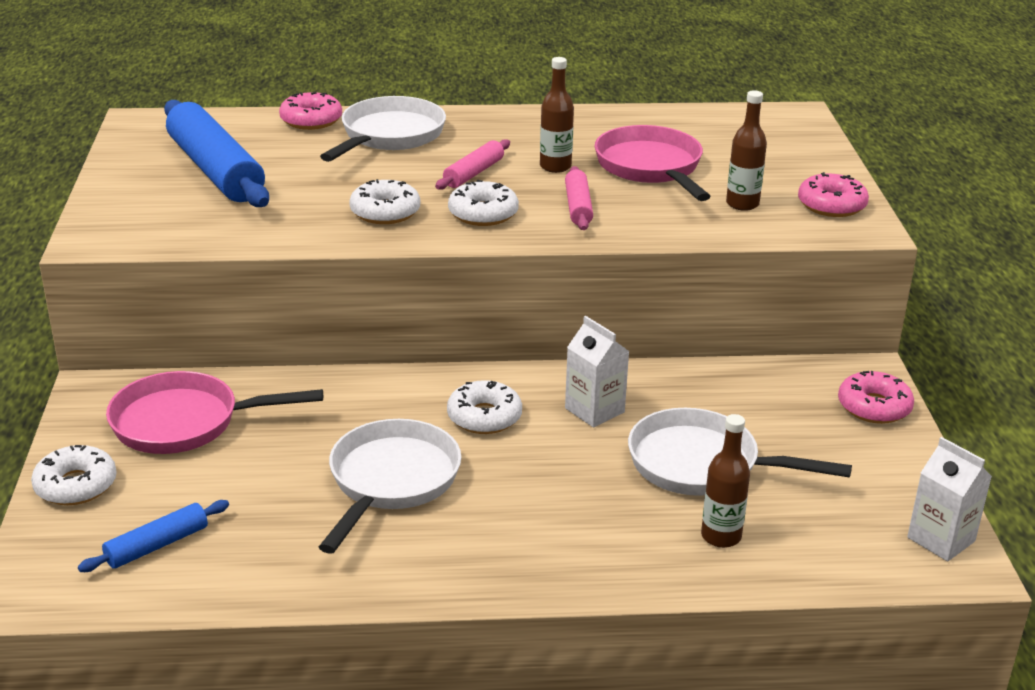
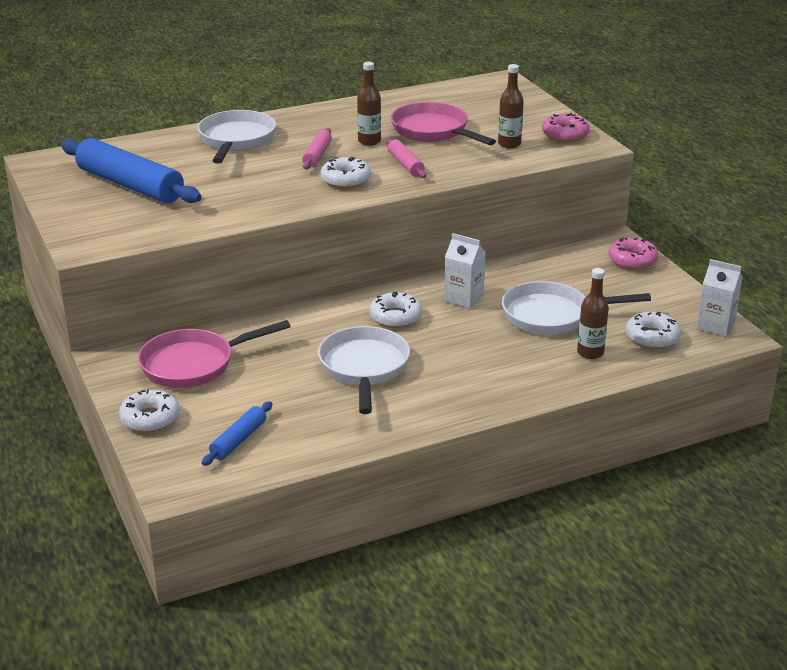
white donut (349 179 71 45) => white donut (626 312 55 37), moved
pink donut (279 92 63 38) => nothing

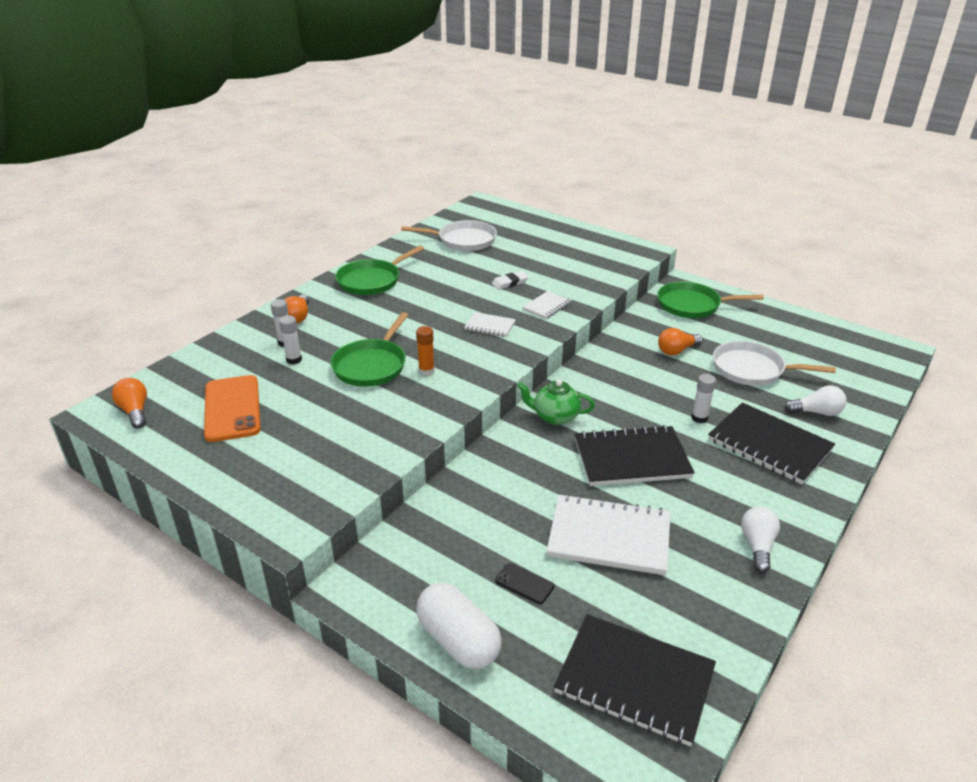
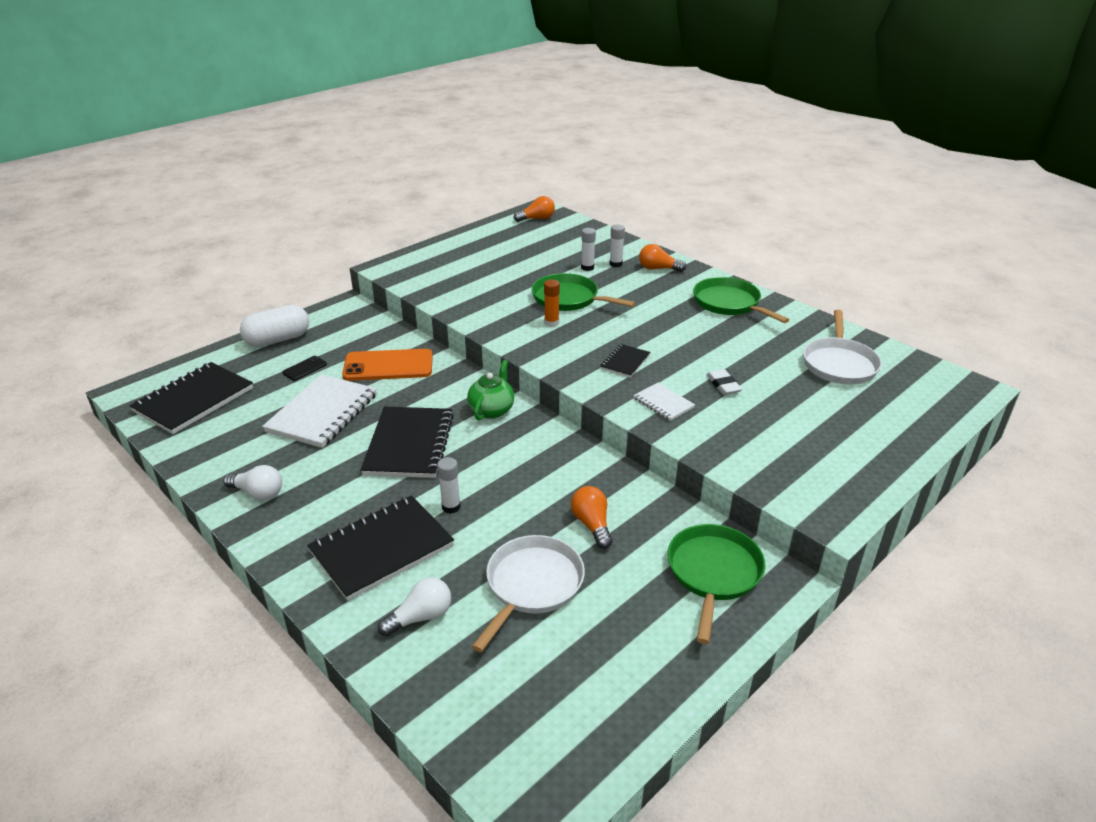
orange phone (204 375 57 67) => orange phone (342 349 91 32), moved
white light bulb (784 385 63 31) => white light bulb (378 577 73 60), 135 degrees counterclockwise
white notebook (465 312 51 25) => black notebook (600 344 50 34)

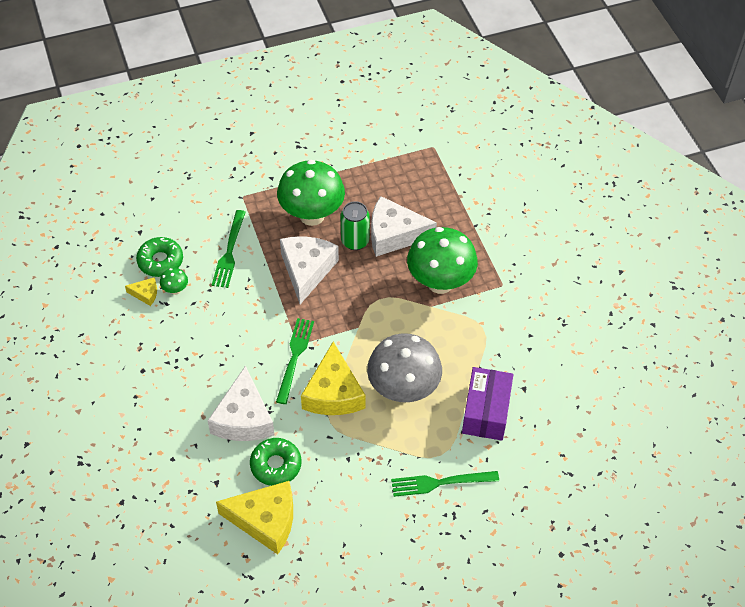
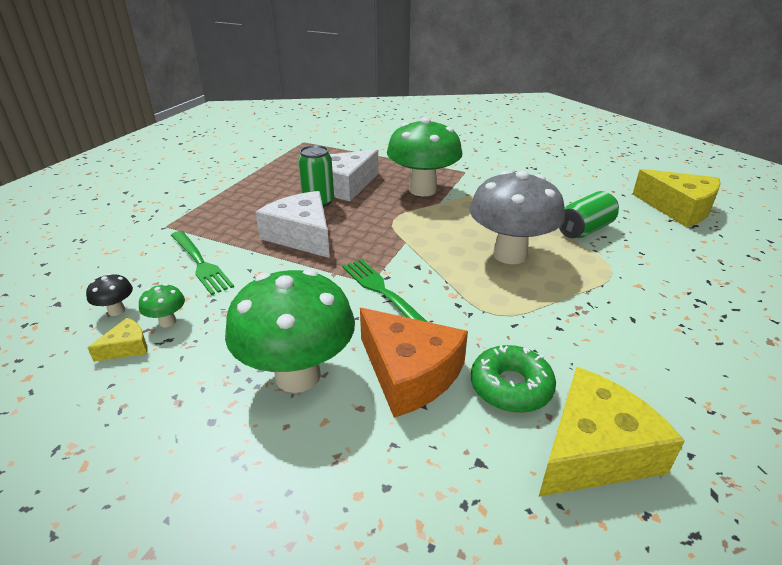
green donut (136 237 47 40) => black mushroom (86 273 47 43)
green mushroom (277 160 68 66) => green mushroom (225 269 130 124), moved
white cheese (207 366 67 75) => orange cheese (360 308 108 110)
purple box (462 367 51 74) => green can (559 191 60 47)
yellow cheese (301 341 64 74) => yellow cheese (633 169 88 58), moved
green fork (391 471 108 26) => nothing

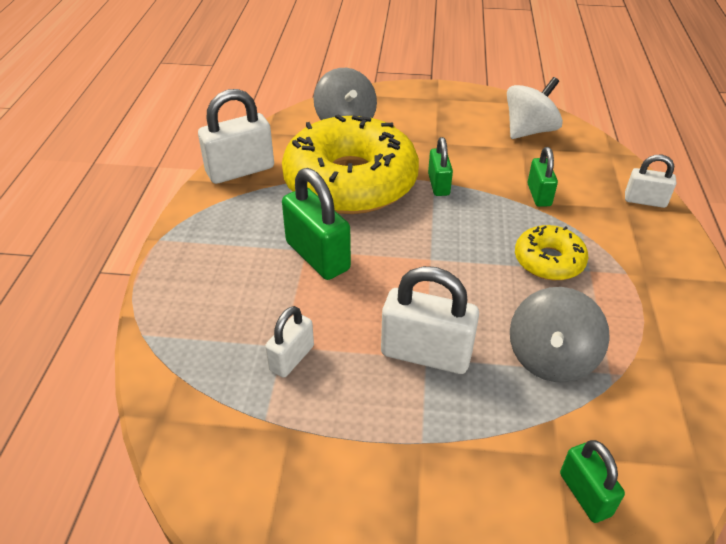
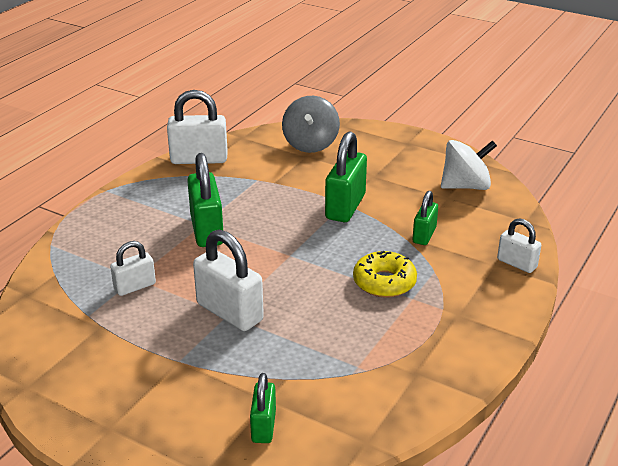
green padlock (428 137 25 59) => green padlock (325 132 42 90), x1.71
yellow donut (282 114 137 100) => nothing
grey spinning top (510 287 100 95) => nothing

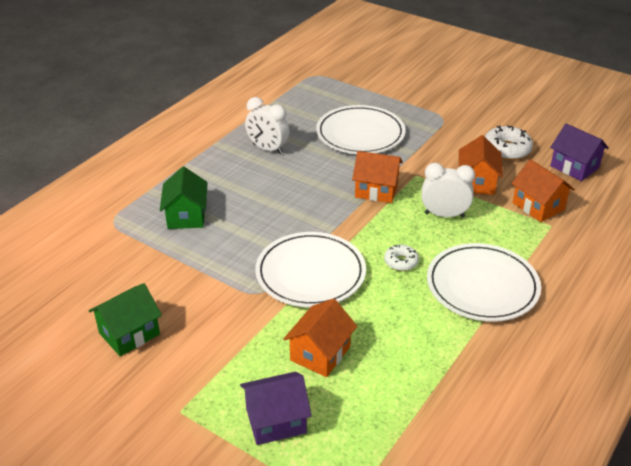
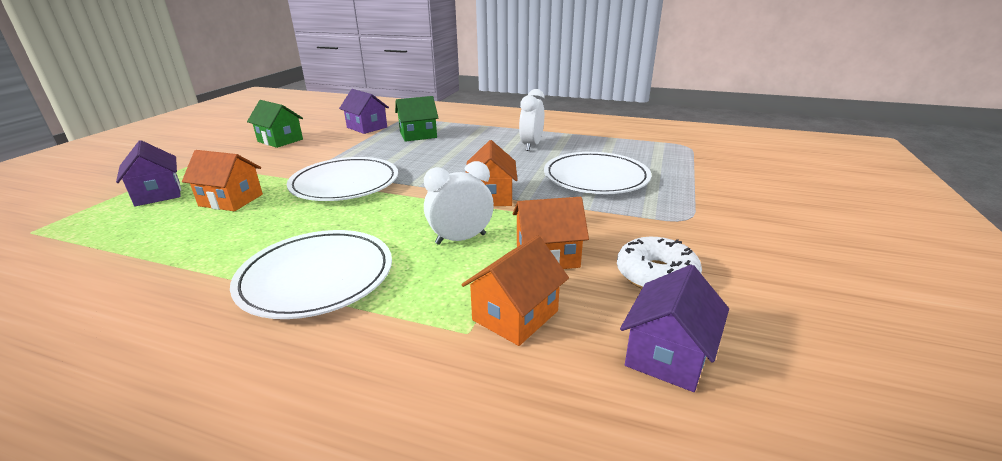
nothing => purple house (339 89 50 45)
white clock (421 163 54 54) => white clock (424 161 70 84), 105 degrees counterclockwise
white donut (384 244 35 27) => nothing

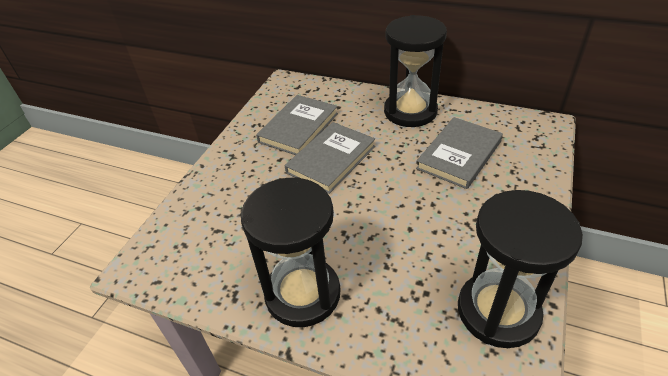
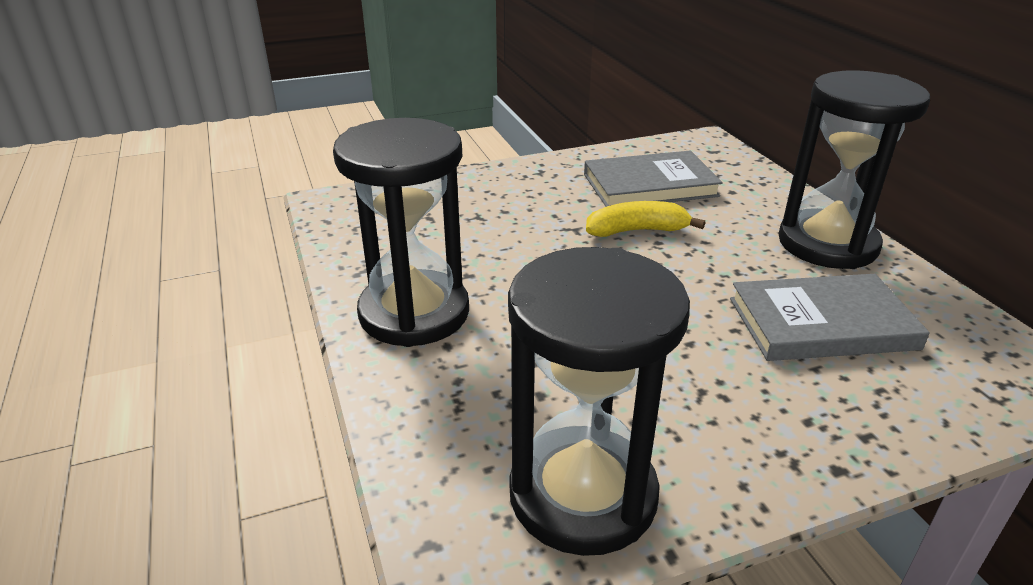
grey book (285 122 90 72) => yellow banana (586 201 119 36)

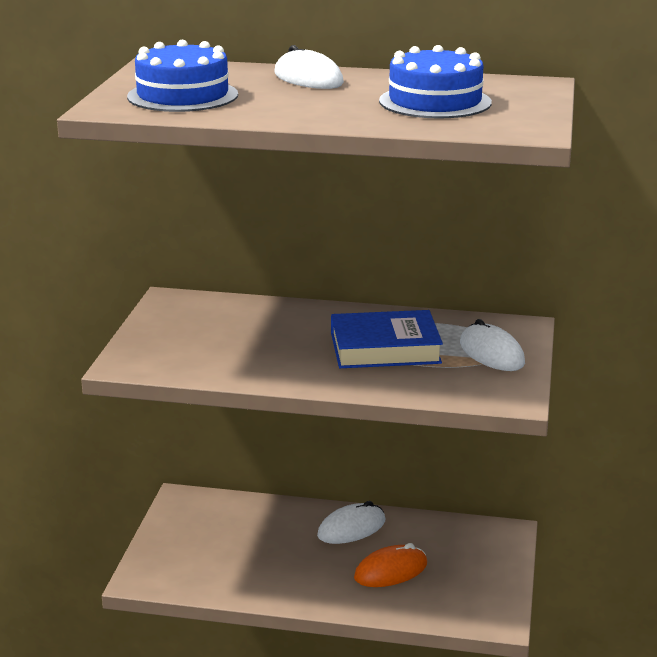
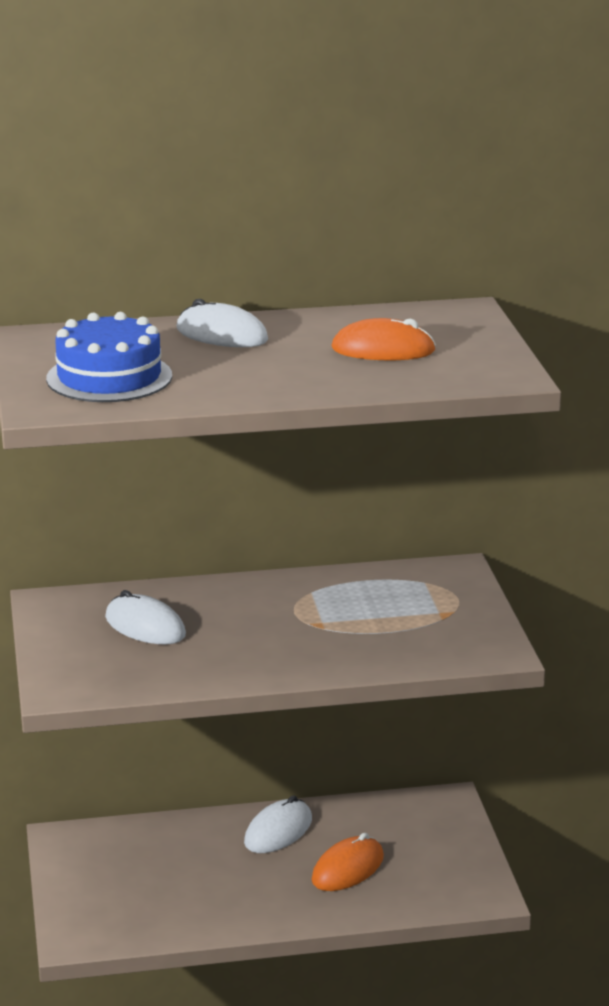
white mouse (460 319 65 52) => white mouse (105 590 81 55), moved
blue cake (379 45 113 74) => orange mouse (331 318 105 42)
blue book (331 310 112 58) => nothing

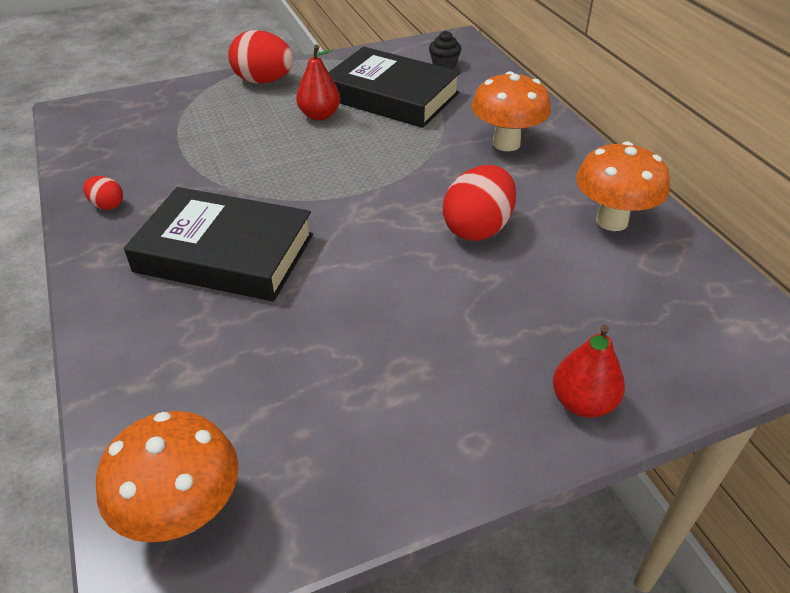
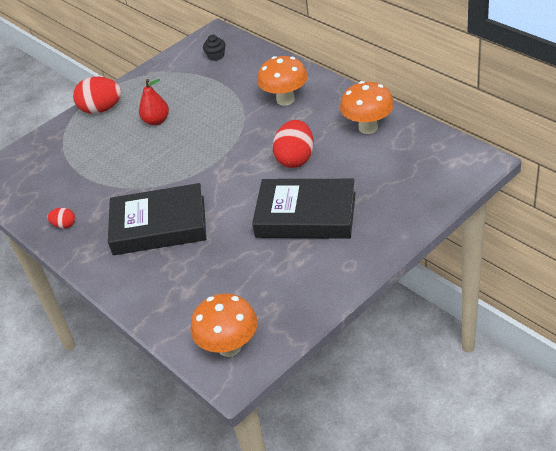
black book (329 47 132 81) => black book (252 179 104 60), moved
red pear (553 324 72 94) => nothing

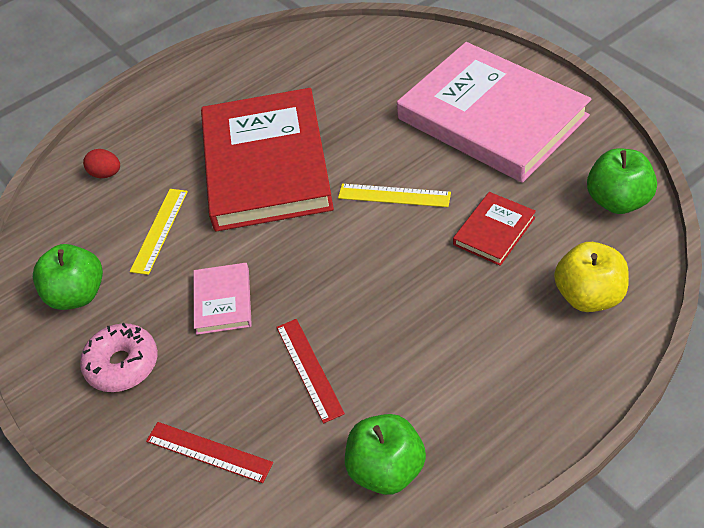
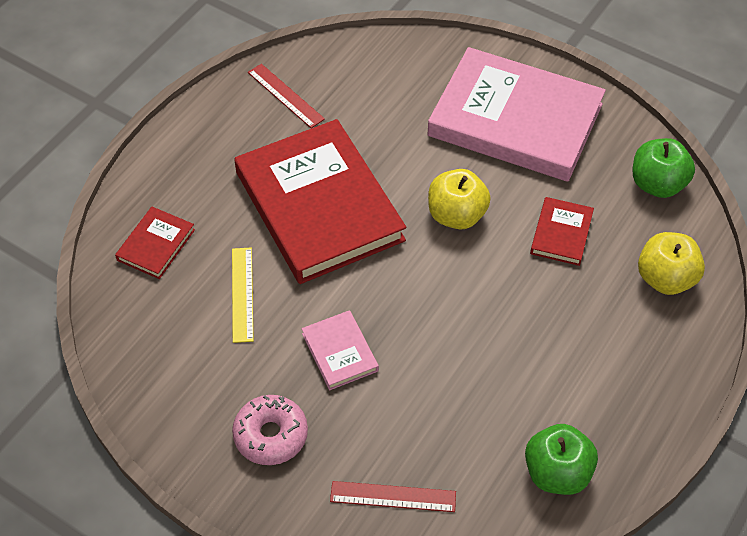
red egg (83 149 37 29) => red book (115 207 80 72)
red ruler (276 319 69 104) => red ruler (248 64 77 64), moved
yellow ruler (338 184 113 23) => yellow apple (428 169 63 60)
green apple (33 244 70 66) => nothing

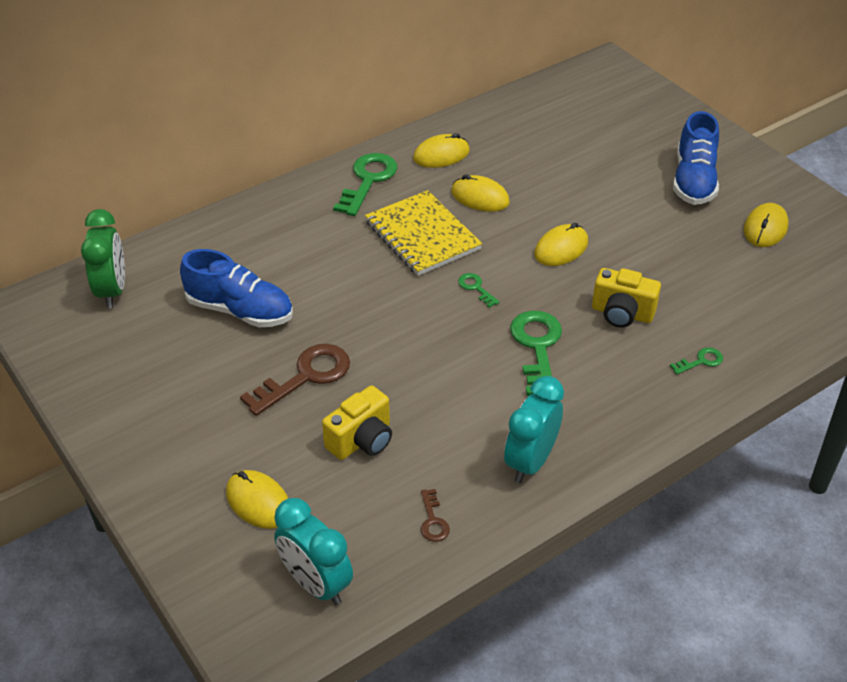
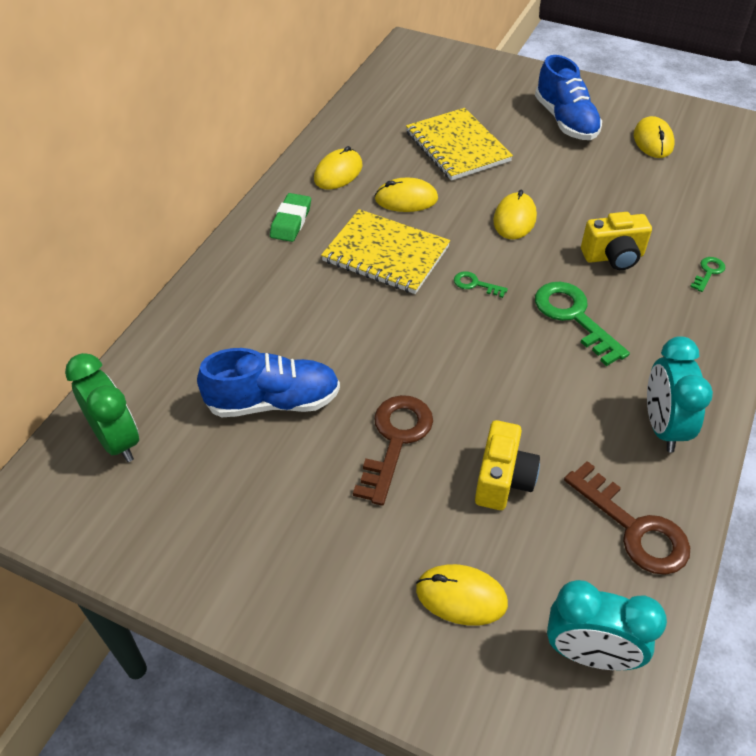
green key (333 153 64 63) => green eraser (270 193 41 49)
nothing => yellow notebook (406 108 107 73)
brown key (421 489 29 53) => brown key (564 461 126 114), x2.07

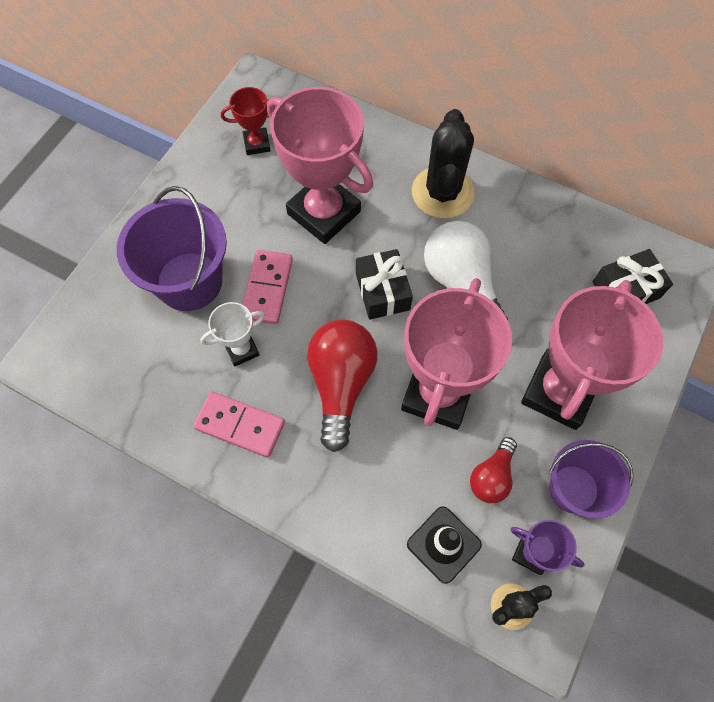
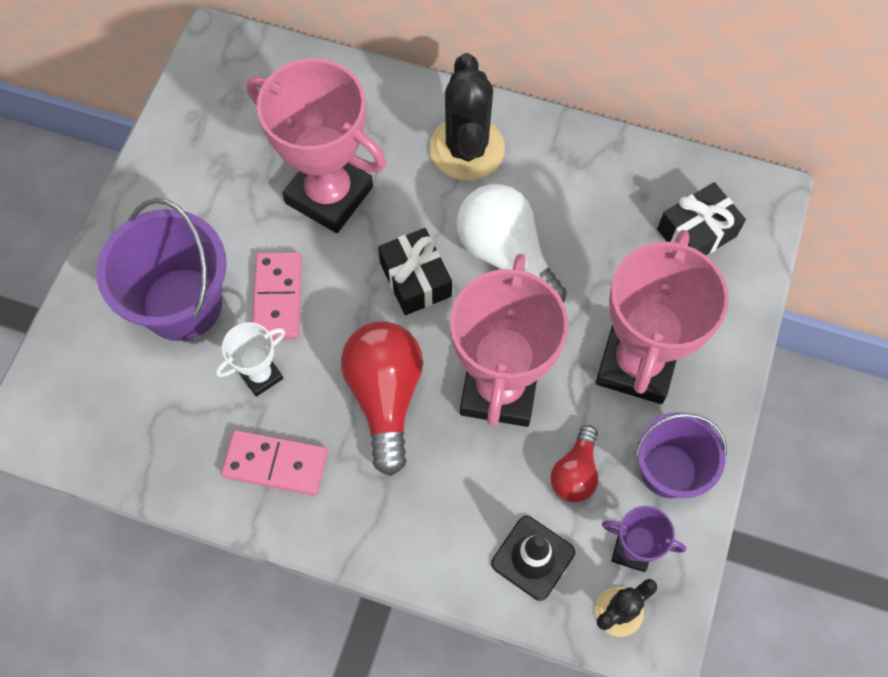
red trophy (221 87 50 68) => nothing

